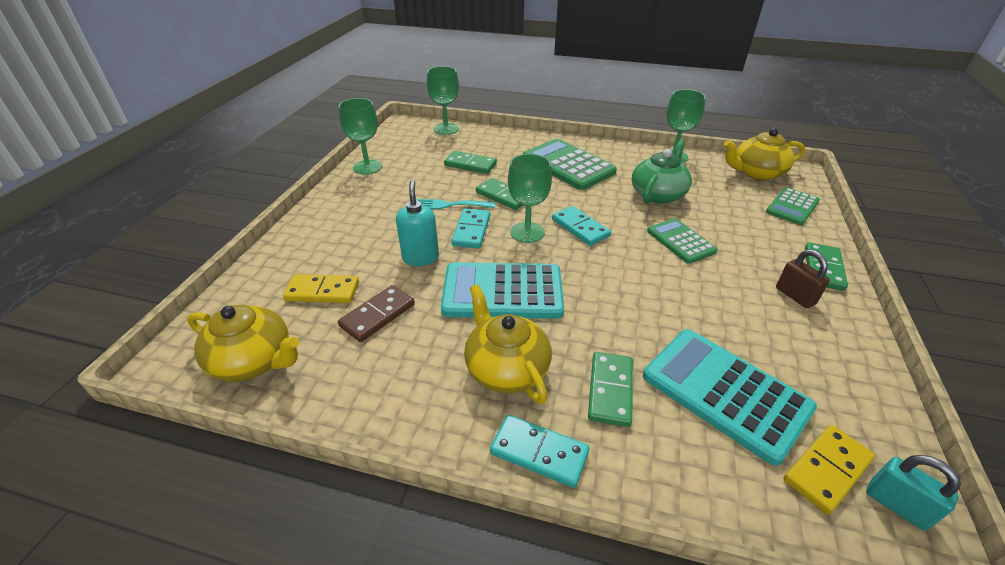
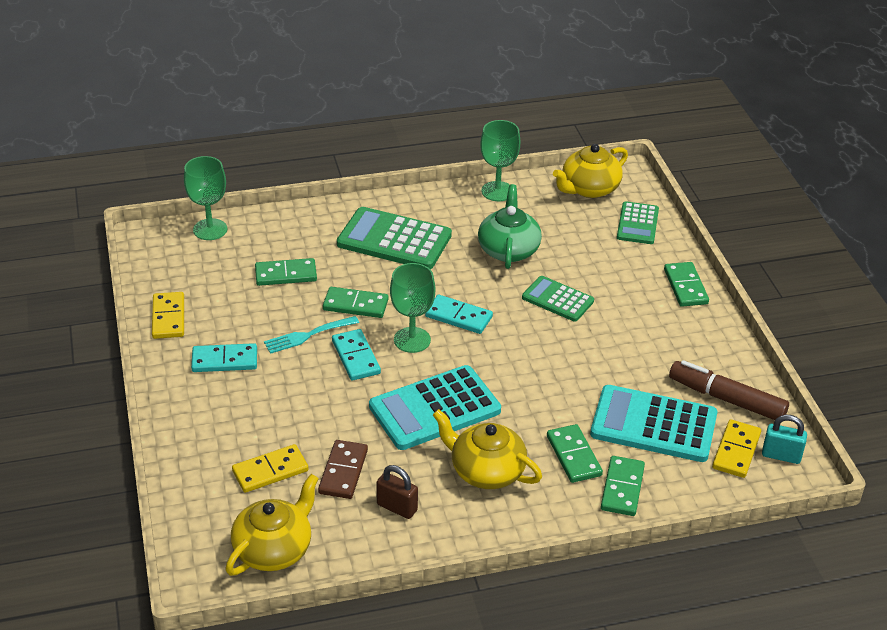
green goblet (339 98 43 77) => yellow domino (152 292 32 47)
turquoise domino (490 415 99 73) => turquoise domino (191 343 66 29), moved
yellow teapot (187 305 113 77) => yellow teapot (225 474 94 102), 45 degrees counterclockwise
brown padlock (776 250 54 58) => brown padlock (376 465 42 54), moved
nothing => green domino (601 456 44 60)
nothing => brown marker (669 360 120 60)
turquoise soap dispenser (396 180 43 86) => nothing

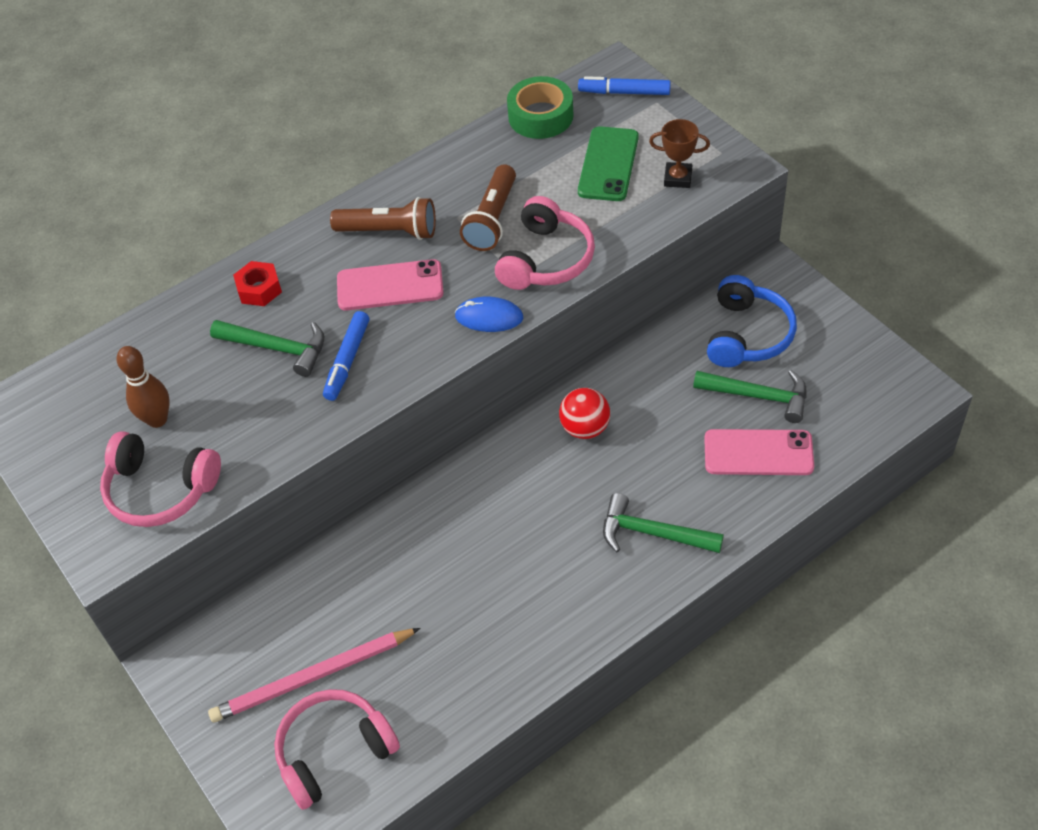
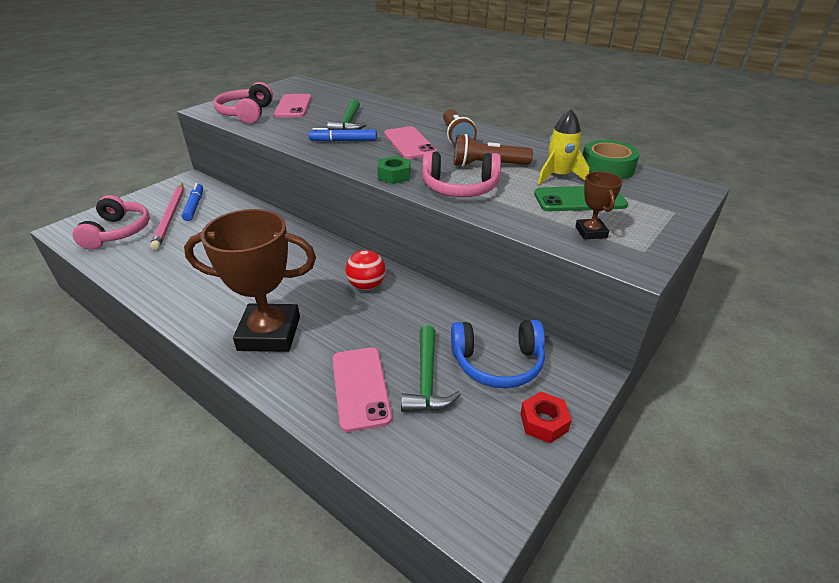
pink headphones (274 689 126 121) => pink headphones (73 195 77 55), 45 degrees clockwise
pink pencil (208 628 212 95) => pink pencil (150 183 34 67), 150 degrees counterclockwise
blue marker (578 76 93 19) => blue marker (182 183 21 38), moved
green hammer (603 493 121 60) => brown trophy (184 209 132 143)
brown bowling pin (117 346 53 82) => pink phone (274 94 37 24)
blue mouse (455 297 68 35) => green nut (377 156 34 28)
red nut (233 261 49 45) => red nut (520 392 52 51), moved
nothing => yellow rocket (538 110 52 75)

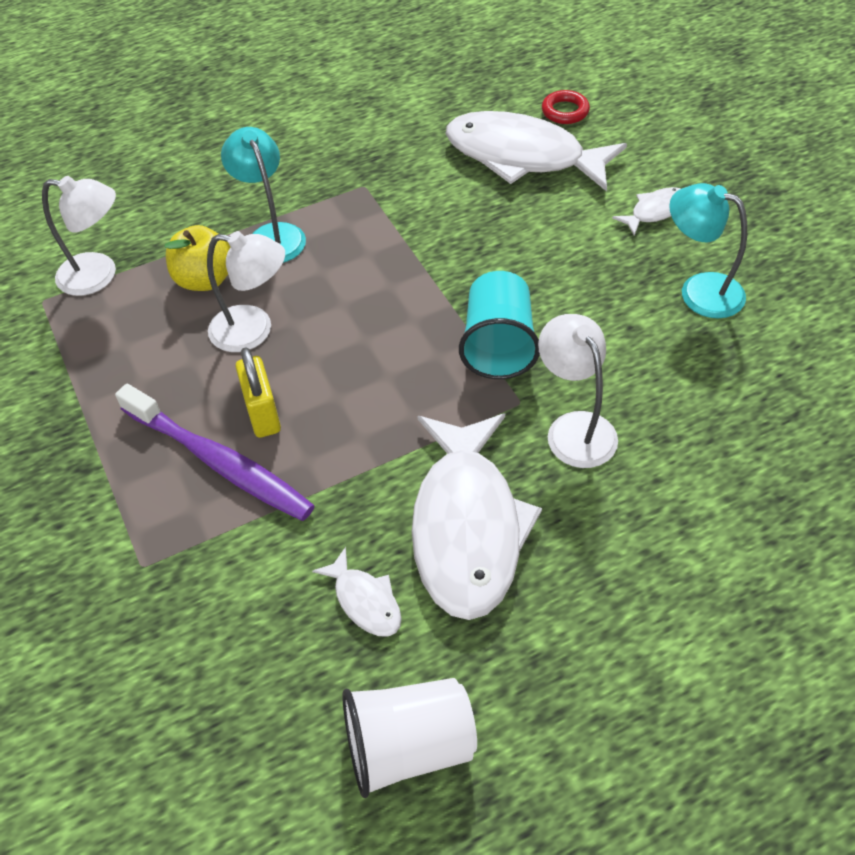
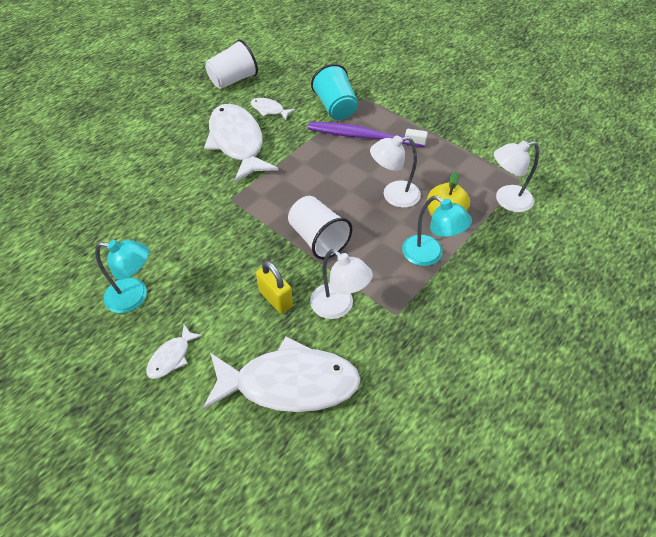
yellow padlock (236 348 45 90) => yellow padlock (256 261 37 53), moved
nothing => white cup (288 196 64 64)
white lamp (538 314 80 154) => white lamp (310 249 63 70), moved
turquoise cup (459 271 81 108) => turquoise cup (311 64 47 56), moved
red ring (542 90 48 34) => nothing

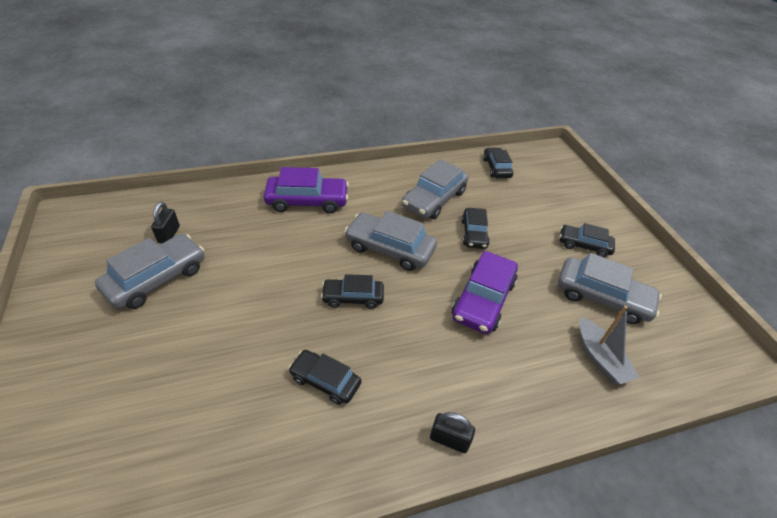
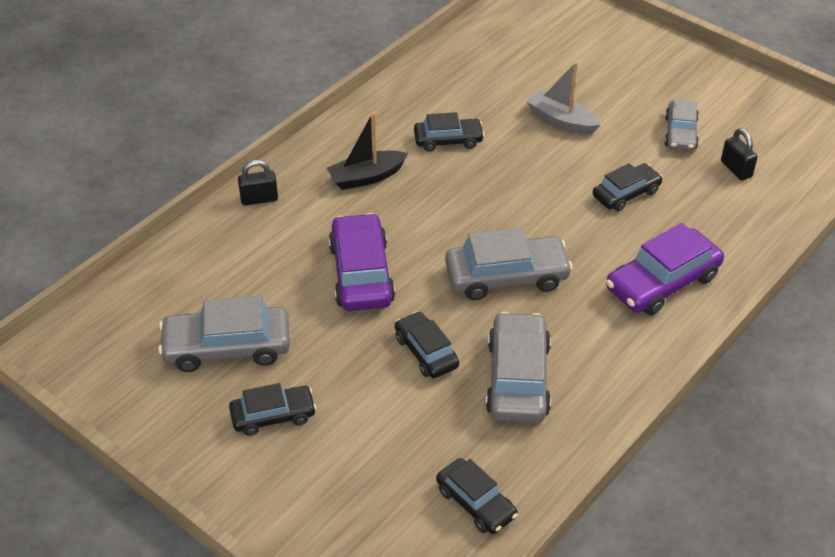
black padlock (430 412 45 41) => black padlock (238 160 40 46), moved
nothing => black boat (327 112 81 78)
grey boat (579 306 61 78) => grey boat (526 62 74 72), moved
black car (321 274 63 35) => black car (593 163 70 49), moved
grey car (95 234 110 75) => grey car (664 99 35 52), x0.63

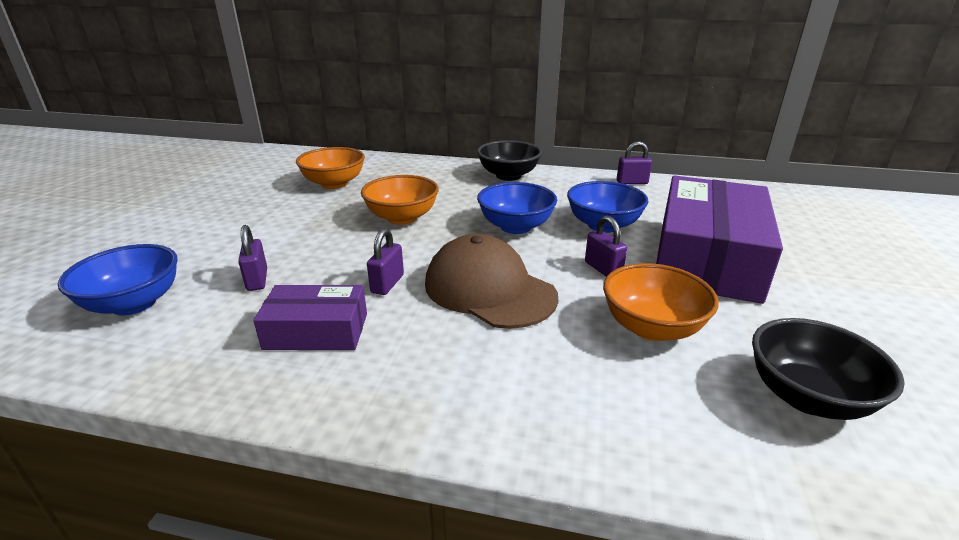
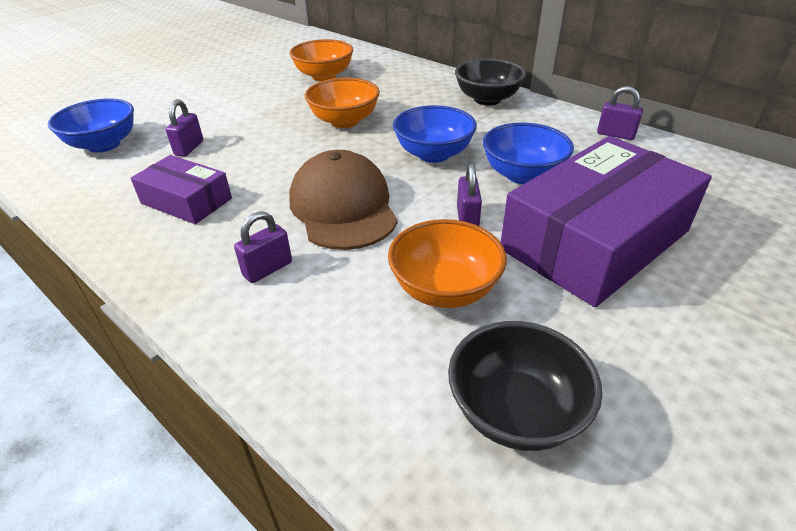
purple padlock (367 228 37 67) => purple padlock (234 211 58 72), moved

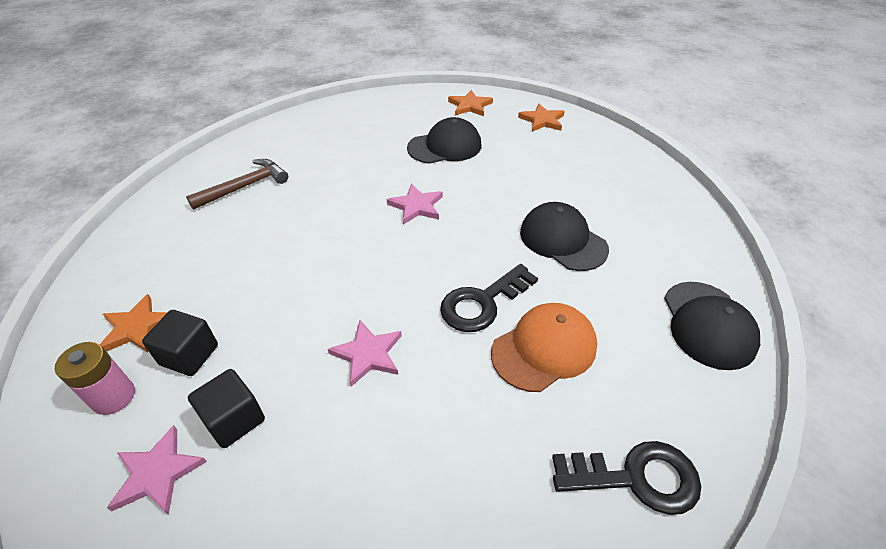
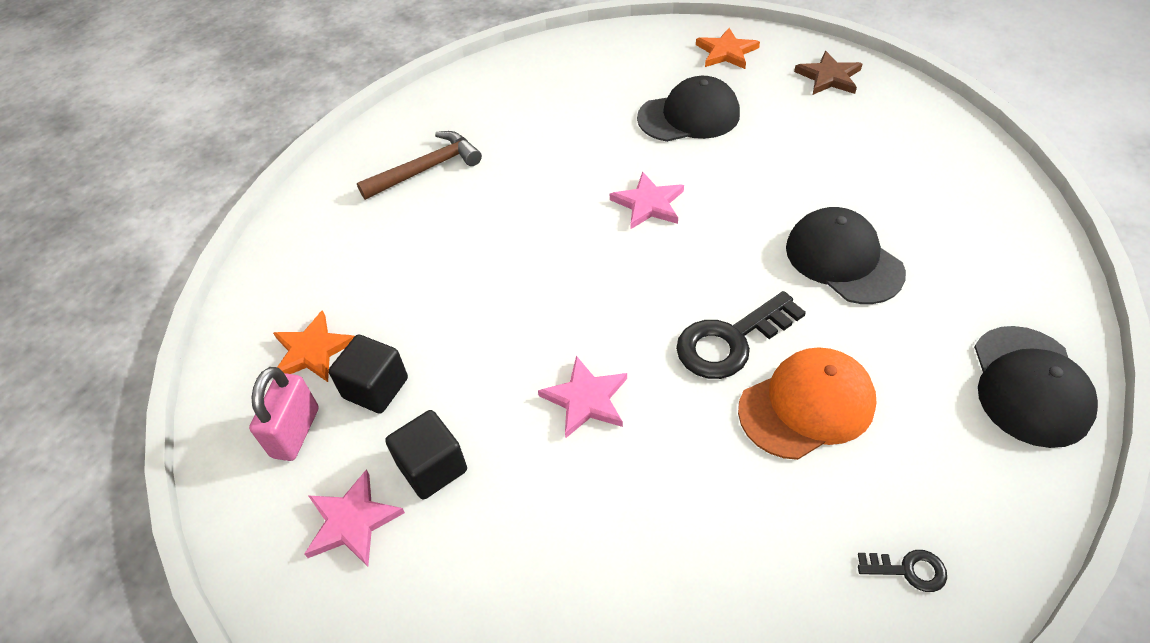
pink battery (55 342 80 73) => pink padlock (249 367 70 94)
orange star (518 104 47 28) => brown star (794 51 68 44)
black key (552 441 149 74) => black key (858 550 89 42), x0.49

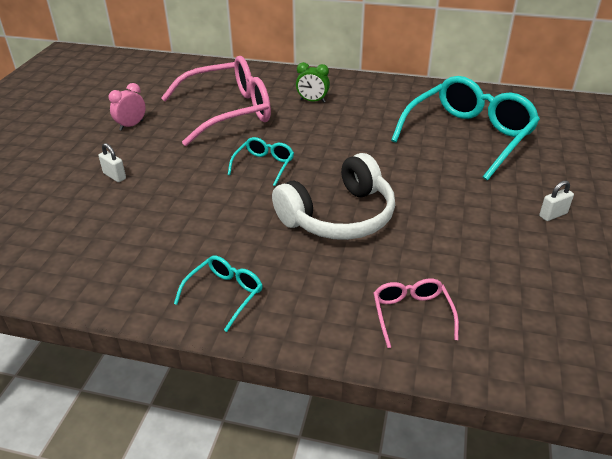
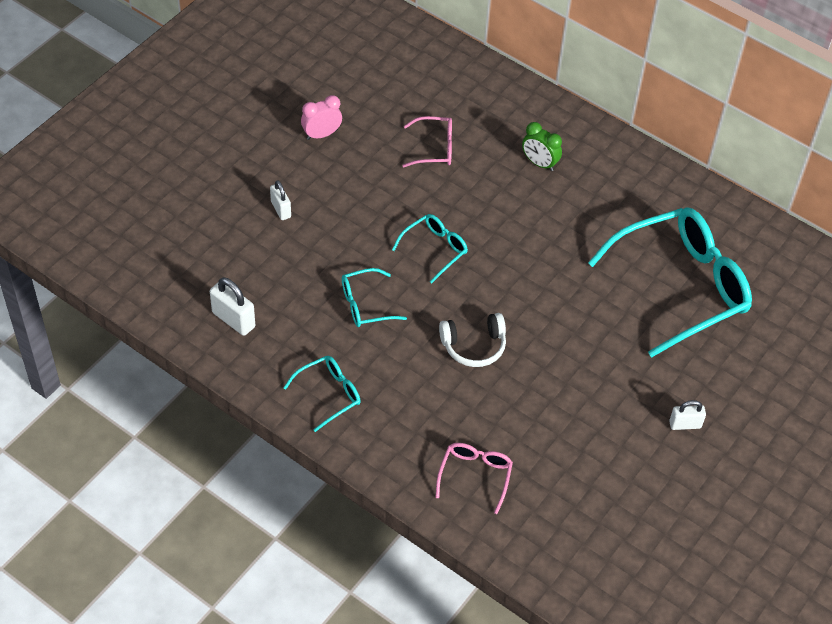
nothing => white padlock (210 278 45 58)
nothing => turquoise glasses (342 268 65 59)
pink glasses (161 56 110 90) => pink glasses (402 116 50 51), x0.46
white headphones (272 153 123 87) => white headphones (439 313 67 54), x0.56

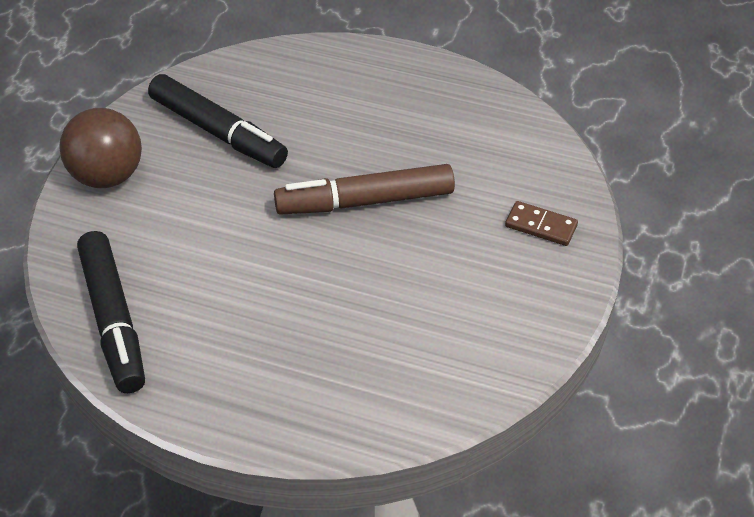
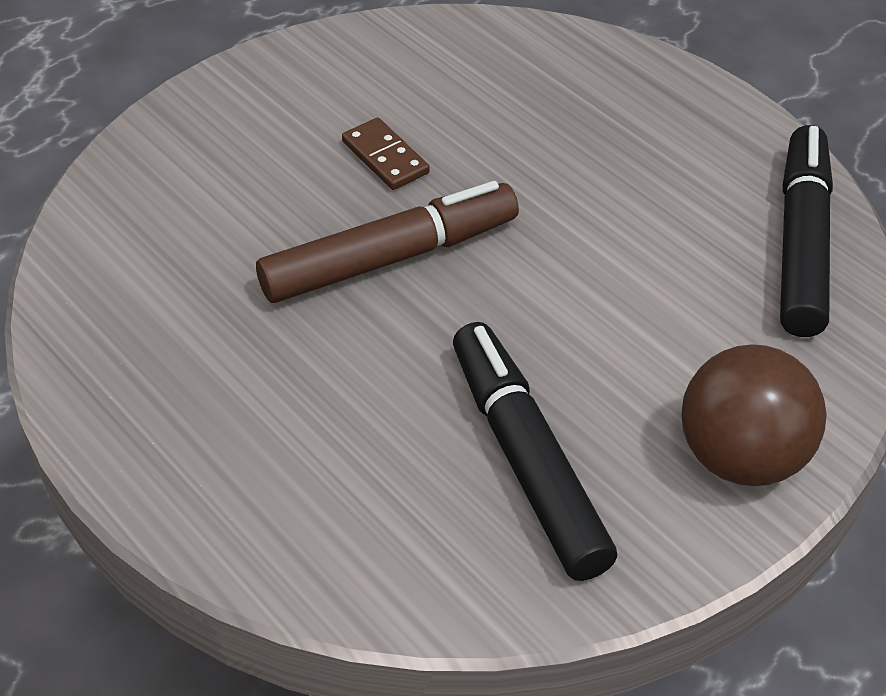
brown marker (274 164 181 51) => brown marker (256 181 263 122), 45 degrees counterclockwise
brown domino (505 201 73 45) => brown domino (342 118 88 72), moved

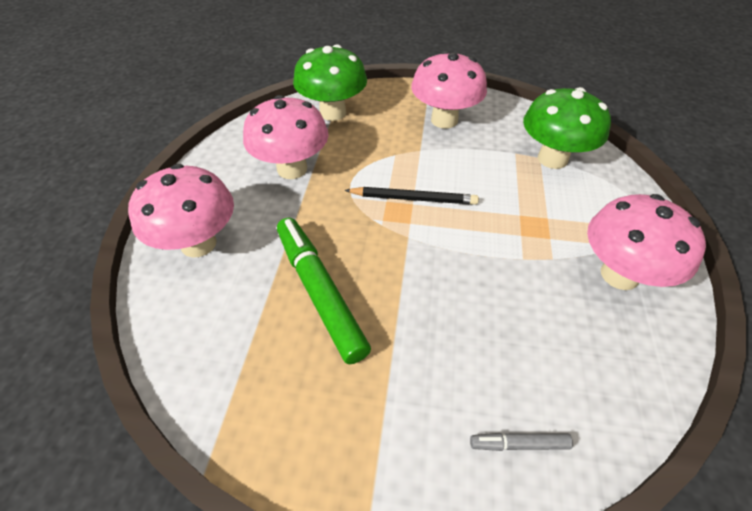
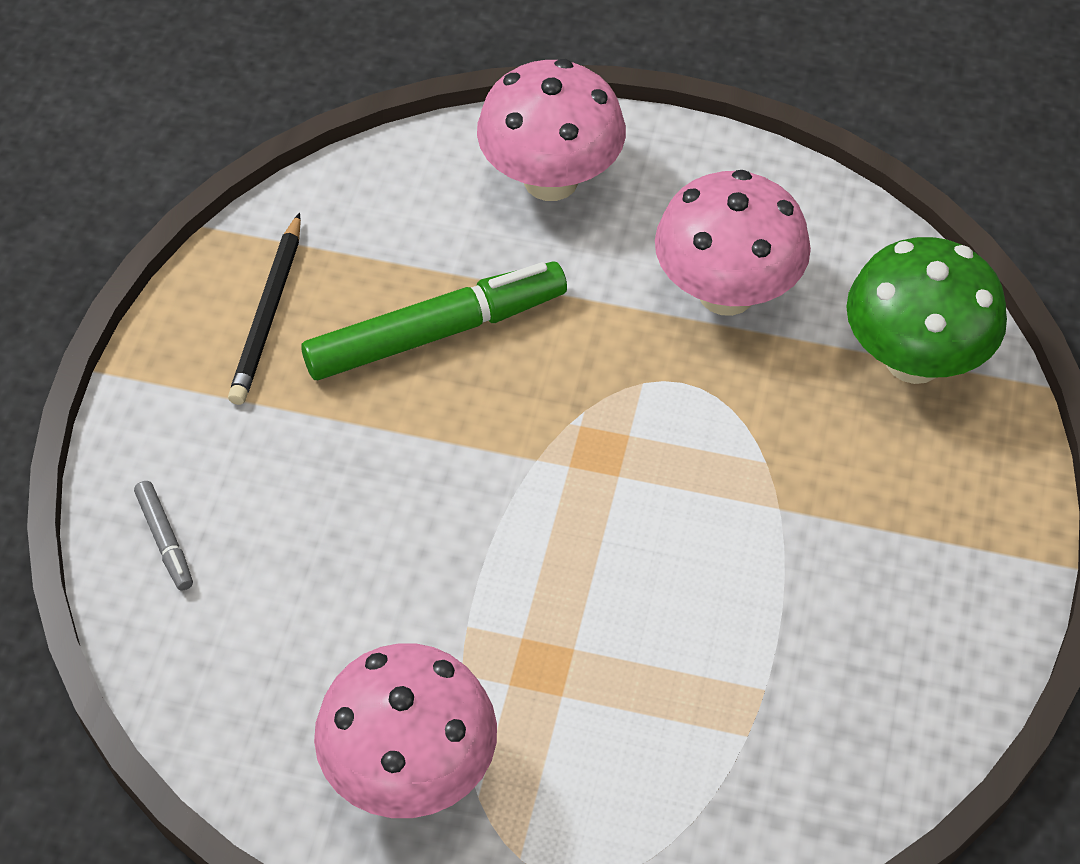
grey marker (470 433 103 18) => grey marker (134 481 59 109), 150 degrees clockwise
black pencil (344 187 135 18) => black pencil (228 213 73 192), moved
pink mushroom (411 51 76 78) => nothing
green mushroom (523 87 88 82) => nothing

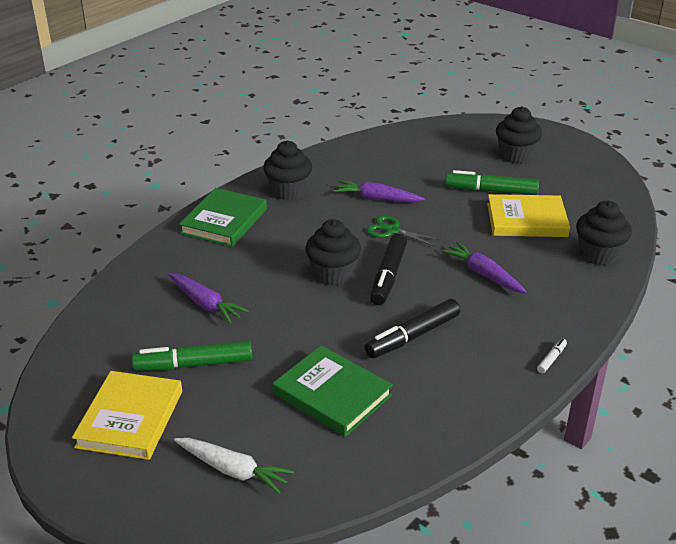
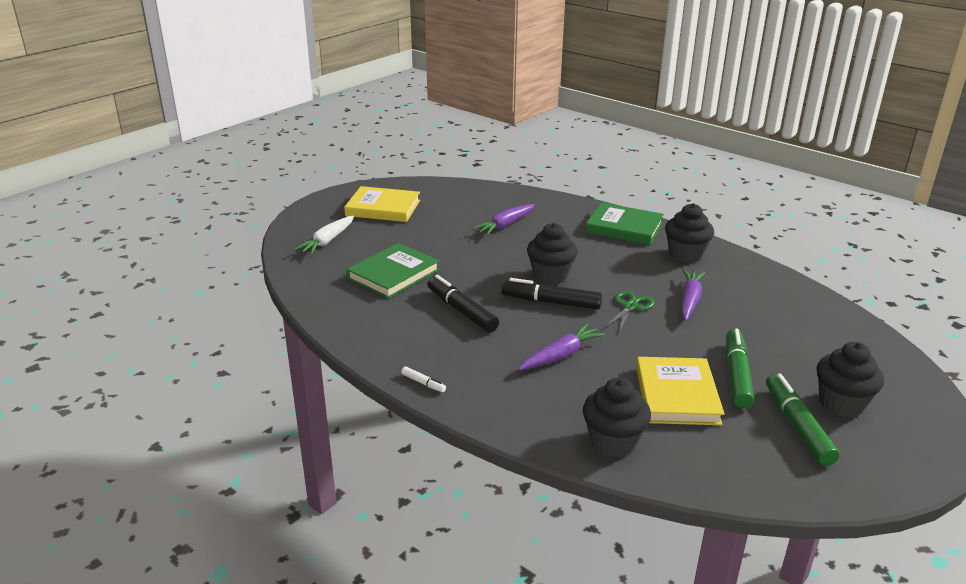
green marker (132 341 120 30) => green marker (766 374 74 92), moved

